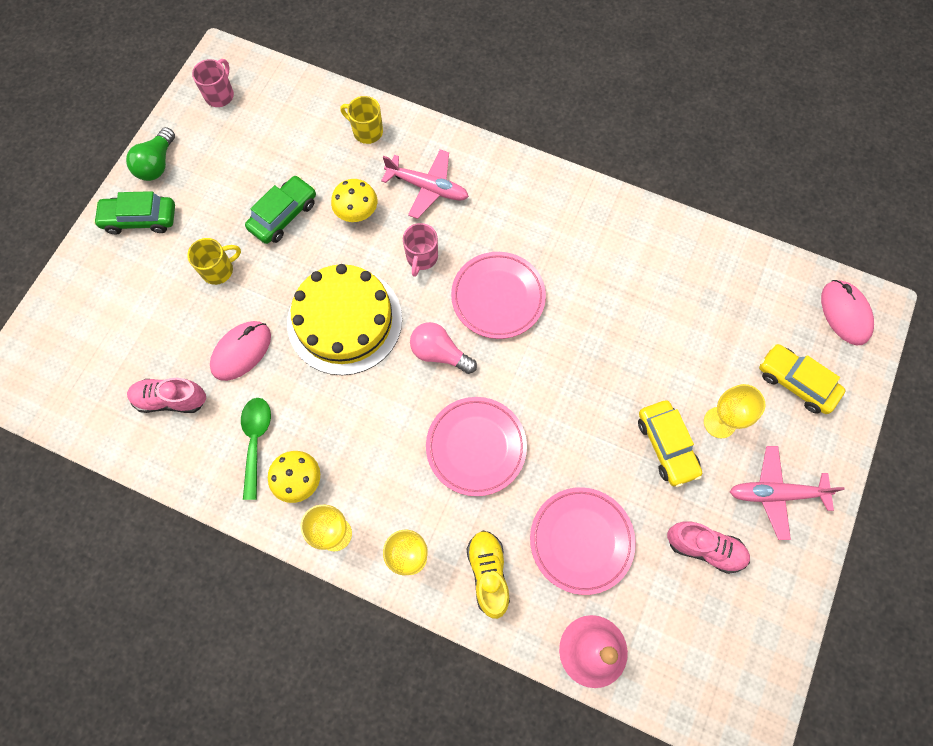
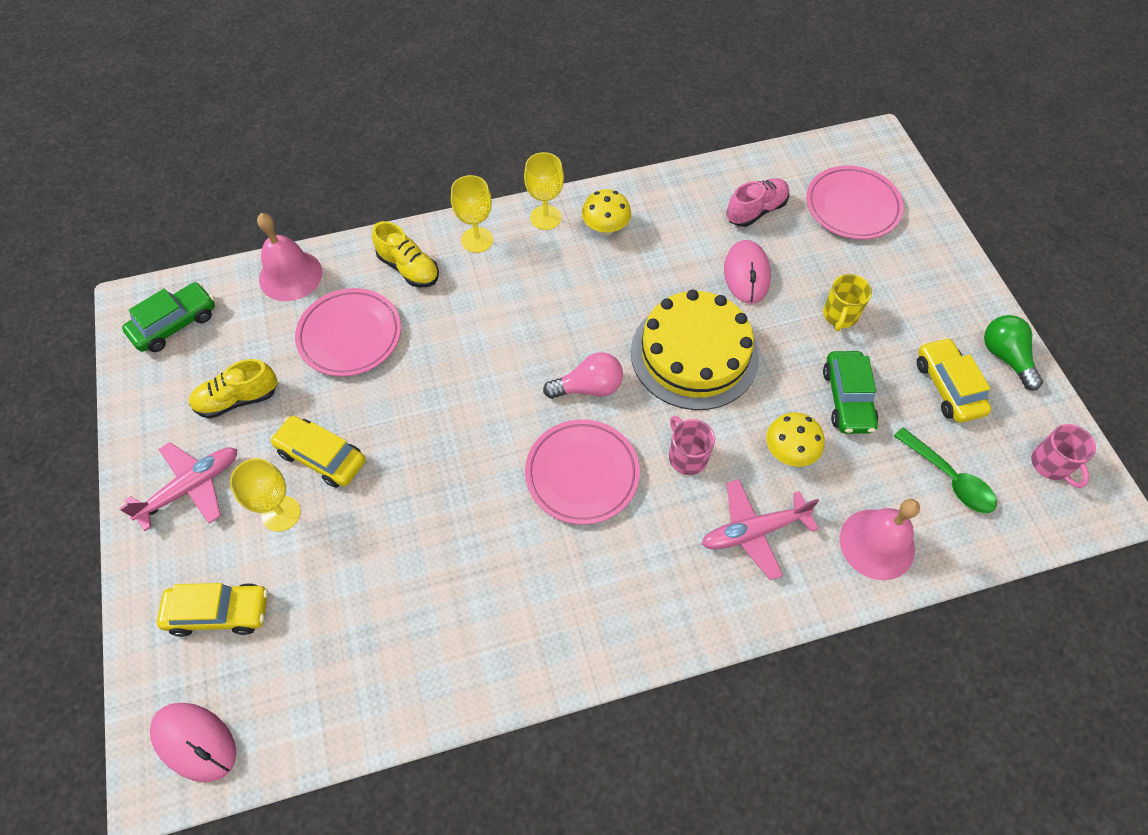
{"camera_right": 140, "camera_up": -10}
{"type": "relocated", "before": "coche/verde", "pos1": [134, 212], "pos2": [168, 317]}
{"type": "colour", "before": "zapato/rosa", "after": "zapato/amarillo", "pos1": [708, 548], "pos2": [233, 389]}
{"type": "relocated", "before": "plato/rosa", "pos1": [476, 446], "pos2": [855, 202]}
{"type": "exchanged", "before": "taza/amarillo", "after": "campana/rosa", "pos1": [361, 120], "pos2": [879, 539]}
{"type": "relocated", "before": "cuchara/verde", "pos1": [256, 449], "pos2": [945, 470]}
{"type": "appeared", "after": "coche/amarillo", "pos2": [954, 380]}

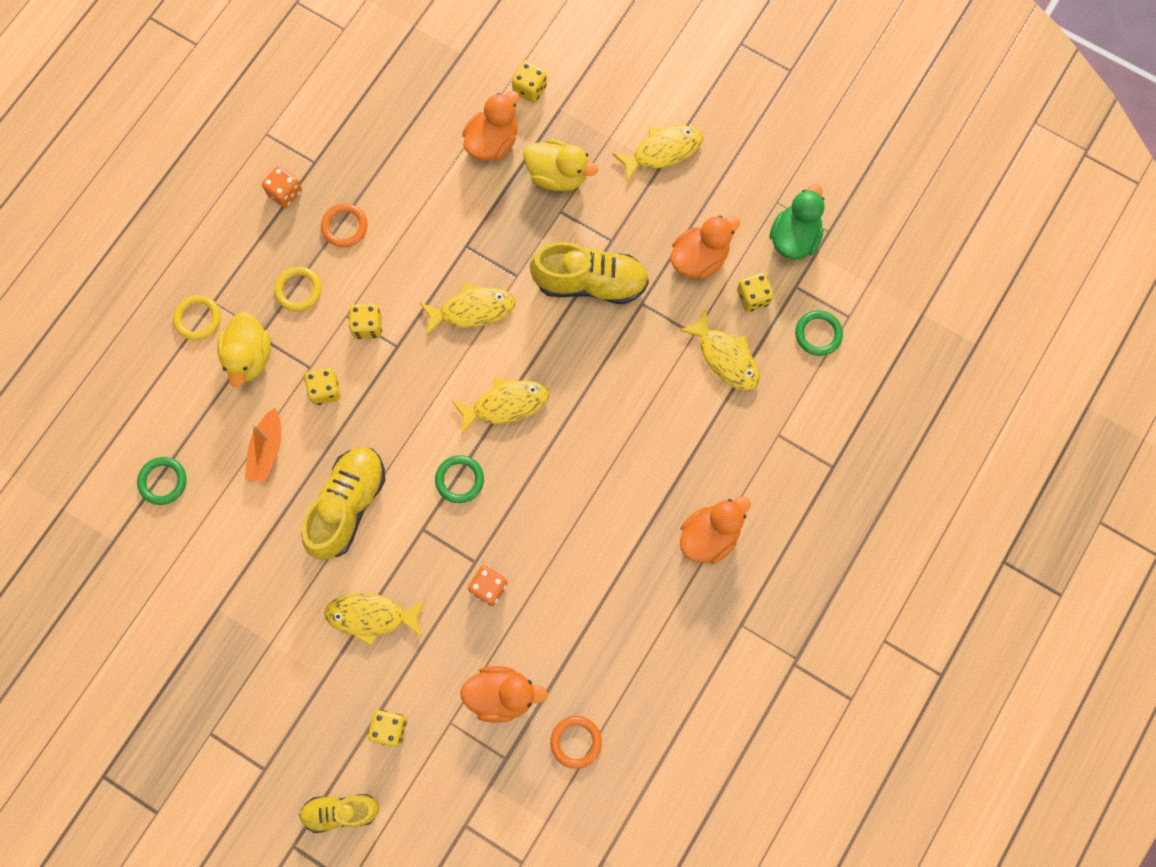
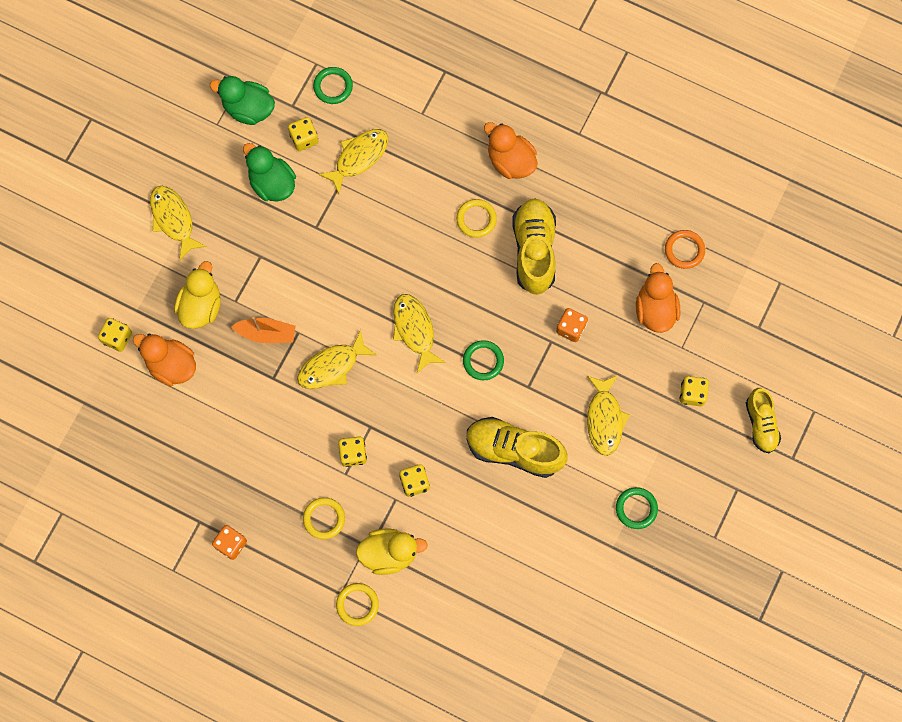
{"camera_right": -95, "camera_up": 0}
{"type": "relocated", "before": "barco/naranja", "pos1": [263, 445], "pos2": [263, 330]}
{"type": "colour", "before": "pato/naranja", "after": "pato/verde", "pos1": [705, 248], "pos2": [269, 172]}
{"type": "spun", "before": "pez/amarillo", "pos1": [467, 309], "pos2": [336, 359], "turn": -105}
{"type": "appeared", "after": "anillo/amarillo", "pos2": [476, 218]}
{"type": "relocated", "before": "zapato/amarillo", "pos1": [589, 273], "pos2": [534, 247]}
{"type": "relocated", "before": "anillo/verde", "pos1": [162, 481], "pos2": [637, 508]}
{"type": "missing", "before": "anillo/naranja", "pos1": [344, 225]}

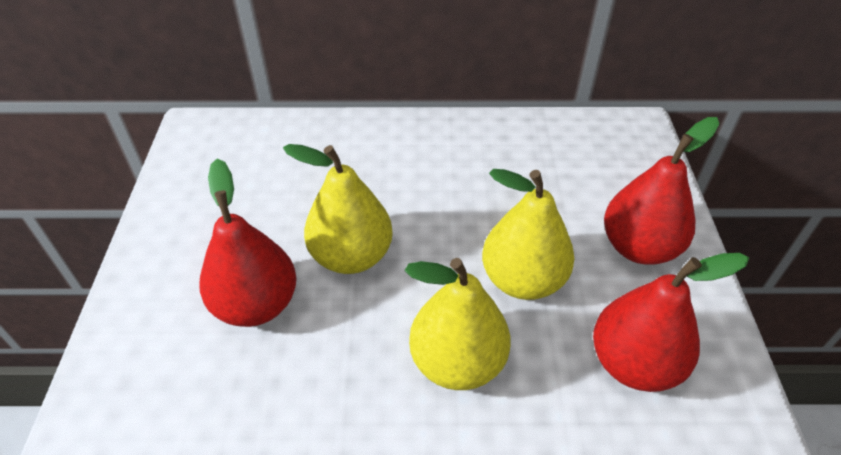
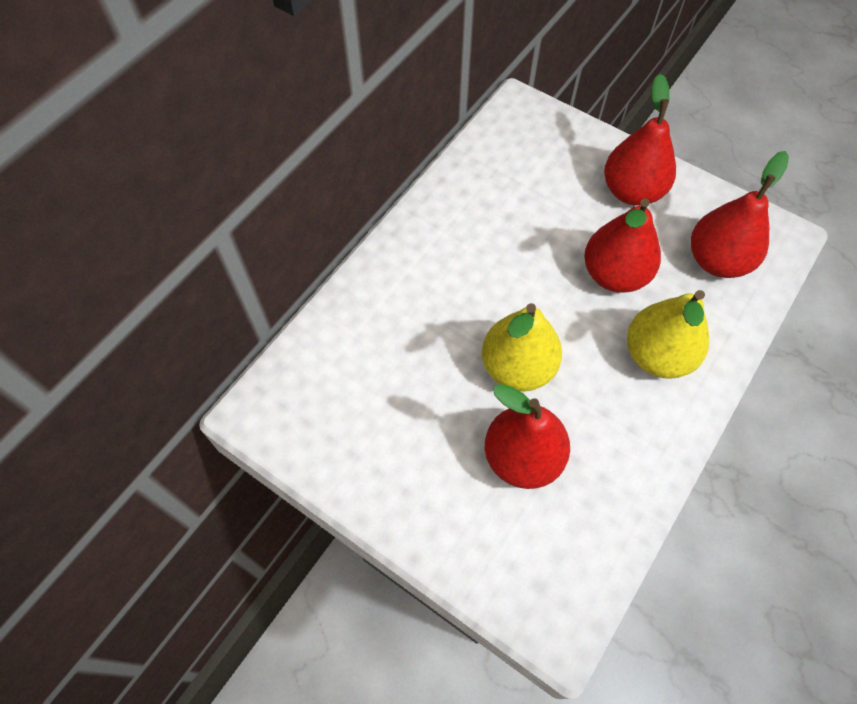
{"camera_right": -55, "camera_up": 15}
{"type": "colour", "before": "pera/amarillo", "after": "pera/rojo", "pos1": [528, 234], "pos2": [622, 245]}

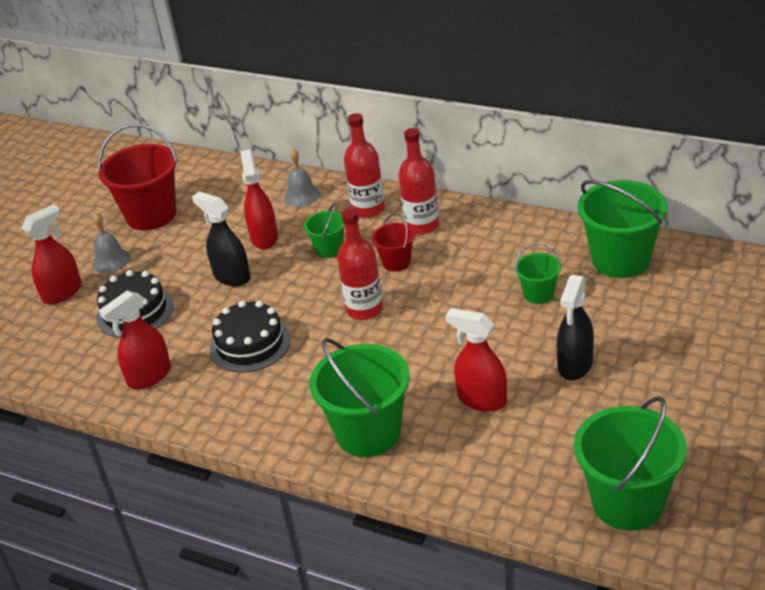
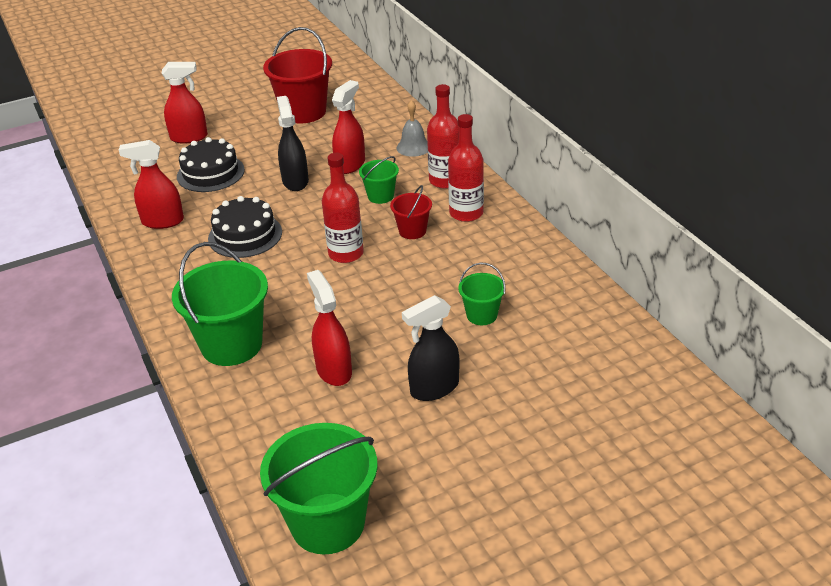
{"camera_right": 35, "camera_up": 0}
{"type": "missing", "before": "campana/gris", "pos1": [111, 243]}
{"type": "missing", "before": "balde/verde", "pos1": [622, 229]}

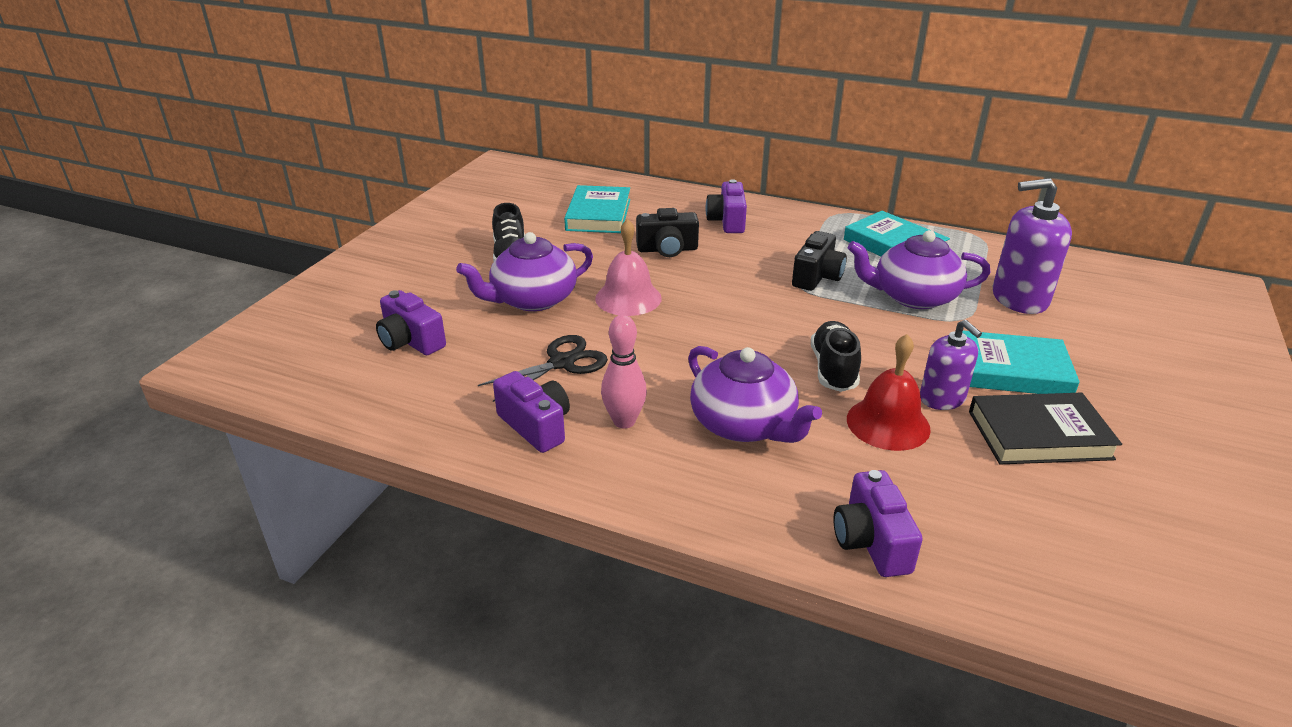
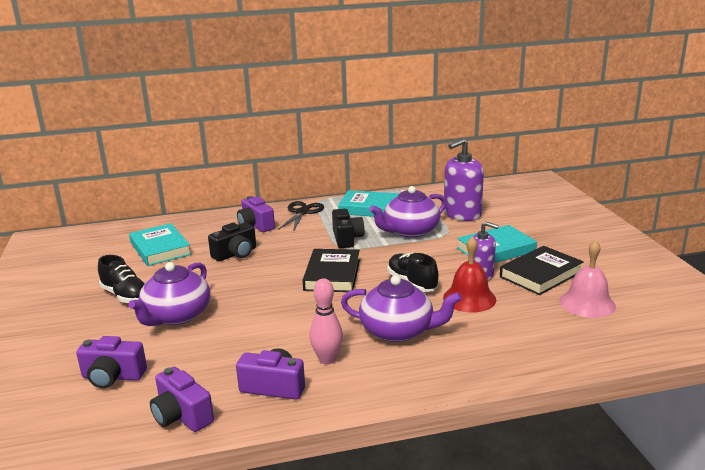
{"camera_right": -35, "camera_up": -10}
{"type": "relocated", "before": "cámara/morado", "pos1": [878, 523], "pos2": [182, 399]}
{"type": "relocated", "before": "tijeras/negro", "pos1": [543, 368], "pos2": [301, 216]}
{"type": "appeared", "after": "libro/negro", "pos2": [331, 270]}
{"type": "relocated", "before": "campana/rosa", "pos1": [628, 267], "pos2": [587, 279]}

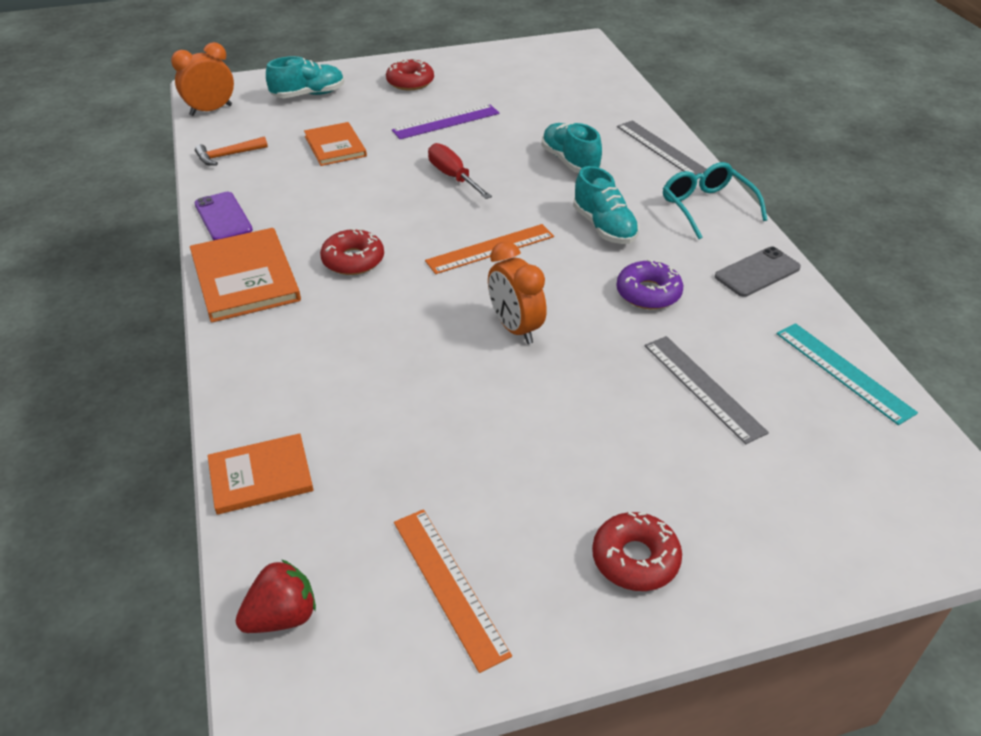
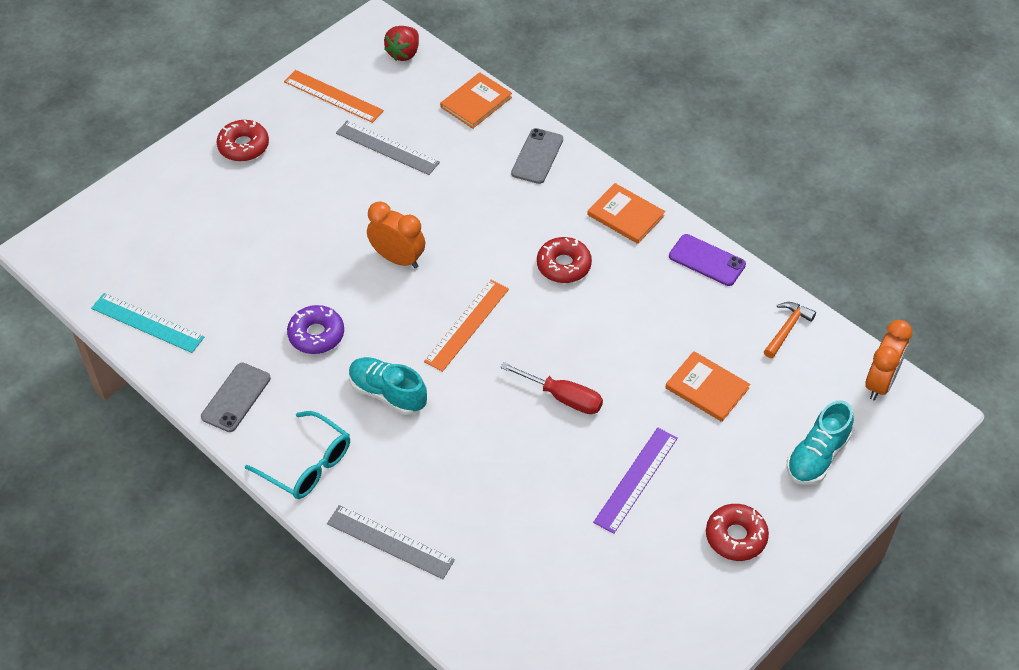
{"camera_right": 150, "camera_up": 10}
{"type": "relocated", "before": "regla/gris", "pos1": [707, 390], "pos2": [388, 148]}
{"type": "appeared", "after": "móvil/gris", "pos2": [537, 156]}
{"type": "size", "before": "libro/naranja", "pos1": [245, 275], "pos2": [626, 213], "scale": 0.65}
{"type": "missing", "before": "zapato/turquesa", "pos1": [571, 148]}

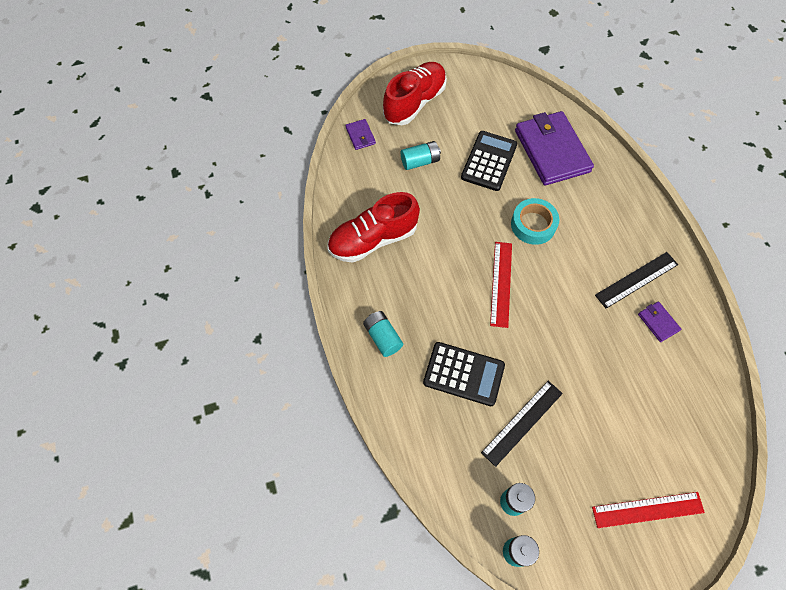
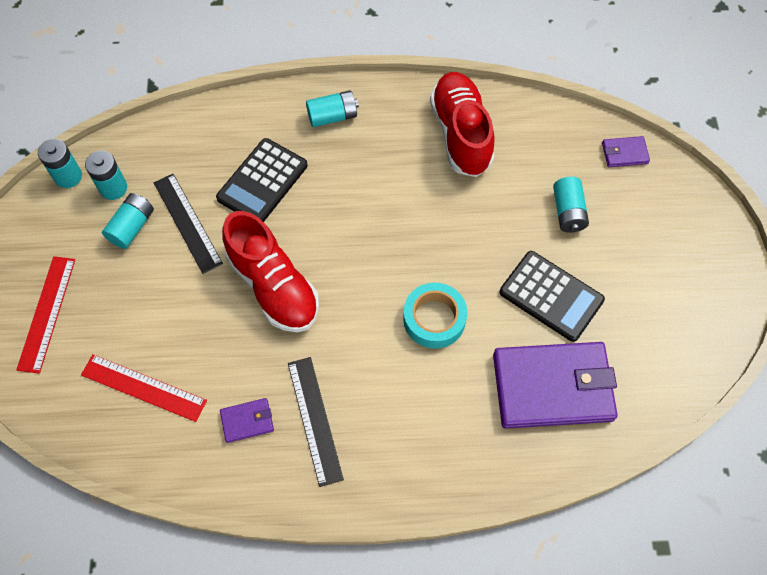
{"camera_right": 105, "camera_up": 0}
{"type": "relocated", "before": "regla/rojo", "pos1": [501, 285], "pos2": [144, 388]}
{"type": "appeared", "after": "pila/turquesa", "pos2": [128, 221]}
{"type": "relocated", "before": "zapato/rojo", "pos1": [415, 93], "pos2": [270, 271]}

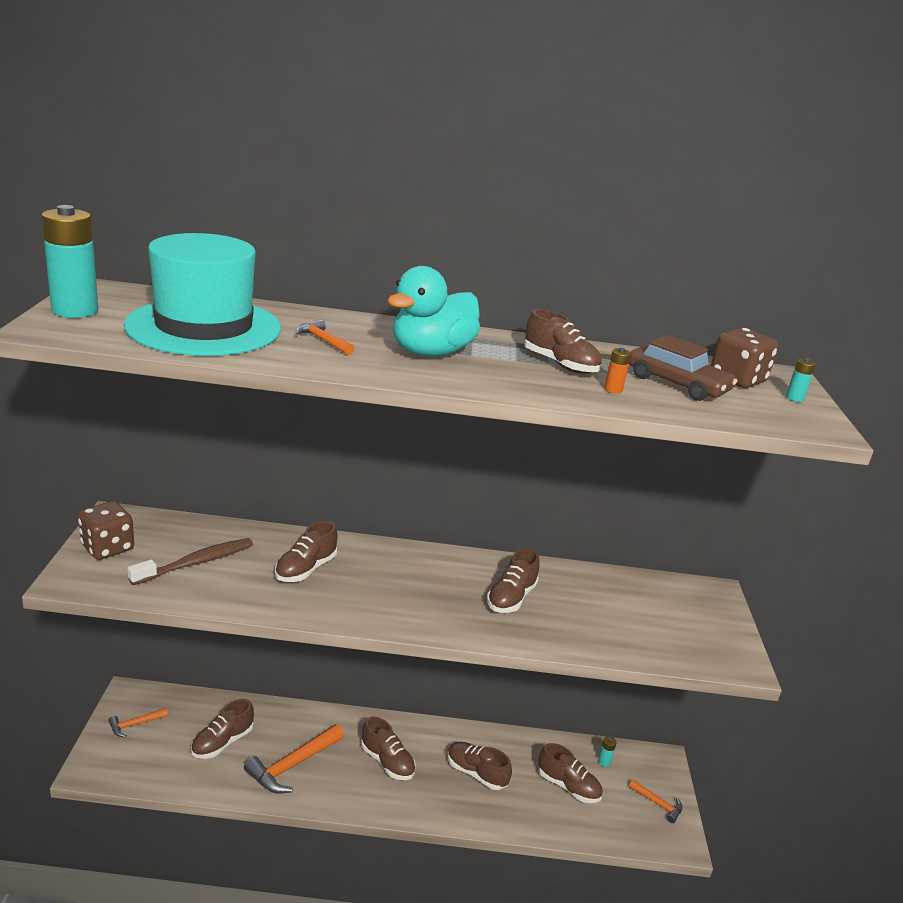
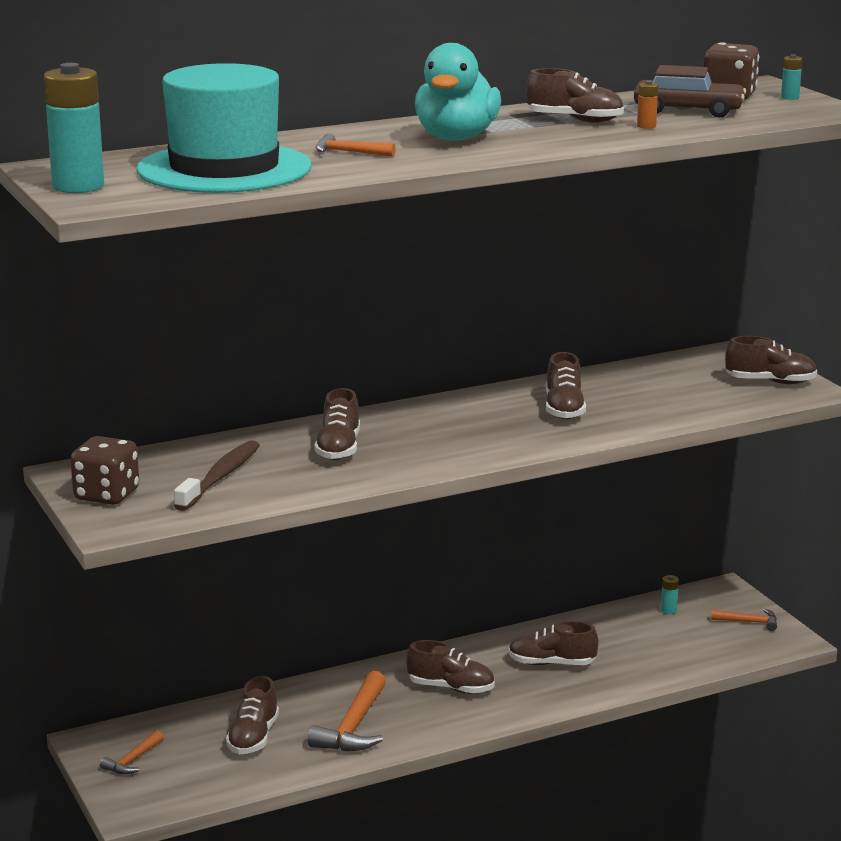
{"camera_right": -25, "camera_up": -5}
{"type": "relocated", "before": "zapato/marrón", "pos1": [570, 773], "pos2": [771, 360]}

